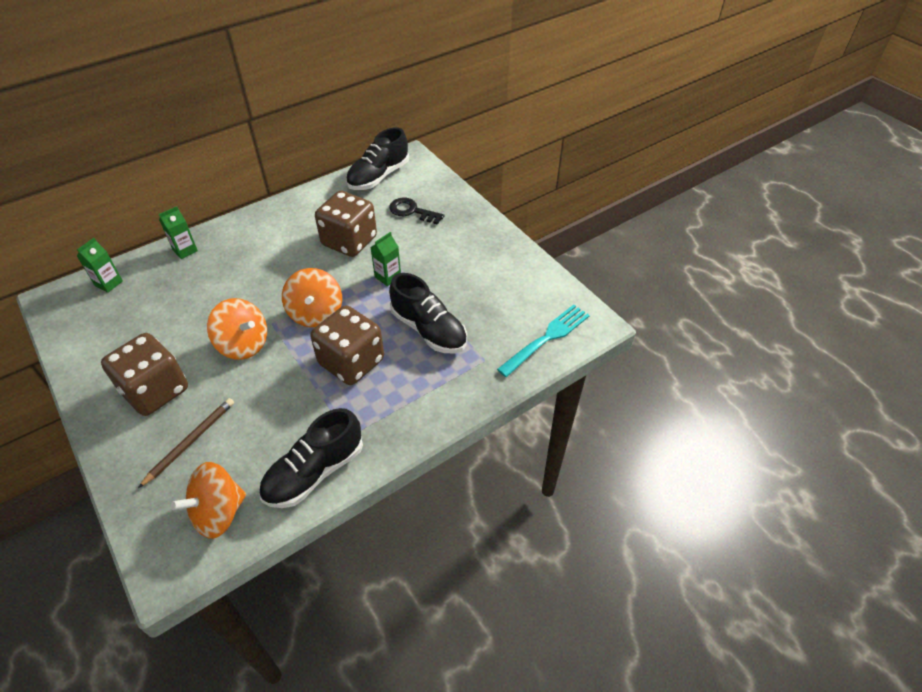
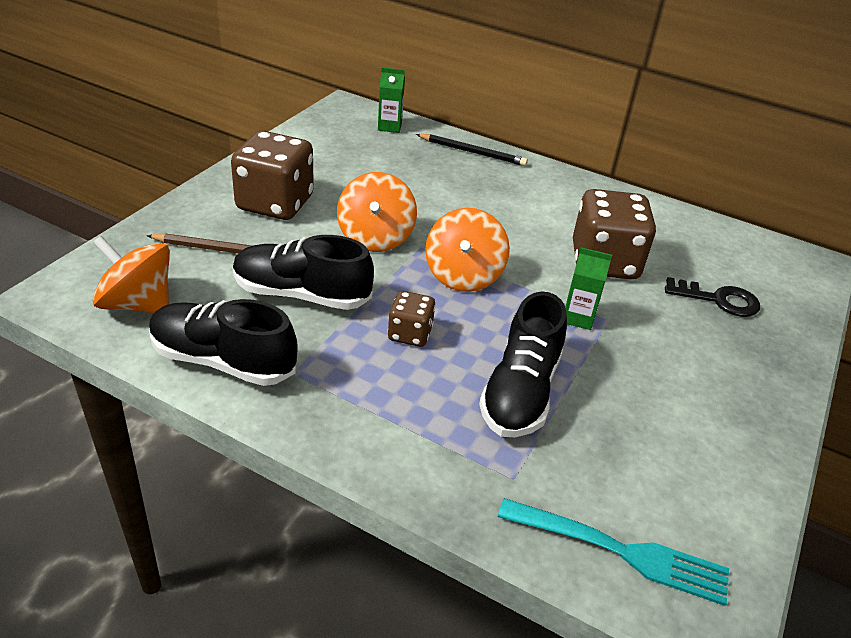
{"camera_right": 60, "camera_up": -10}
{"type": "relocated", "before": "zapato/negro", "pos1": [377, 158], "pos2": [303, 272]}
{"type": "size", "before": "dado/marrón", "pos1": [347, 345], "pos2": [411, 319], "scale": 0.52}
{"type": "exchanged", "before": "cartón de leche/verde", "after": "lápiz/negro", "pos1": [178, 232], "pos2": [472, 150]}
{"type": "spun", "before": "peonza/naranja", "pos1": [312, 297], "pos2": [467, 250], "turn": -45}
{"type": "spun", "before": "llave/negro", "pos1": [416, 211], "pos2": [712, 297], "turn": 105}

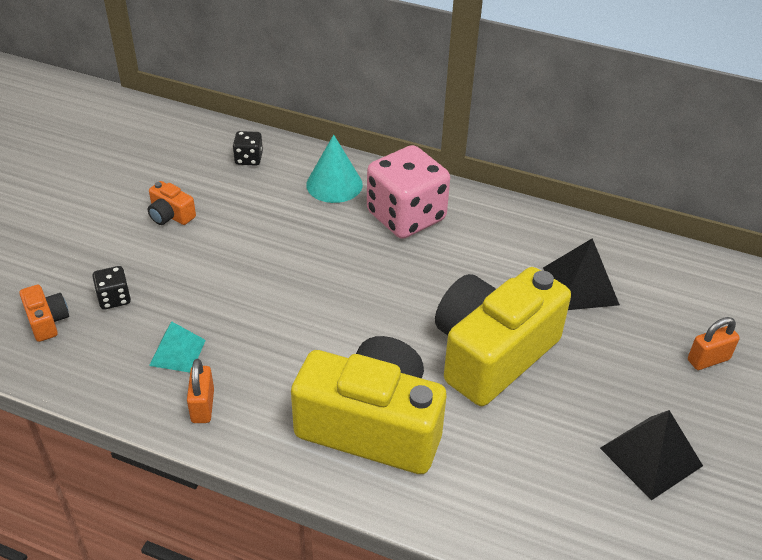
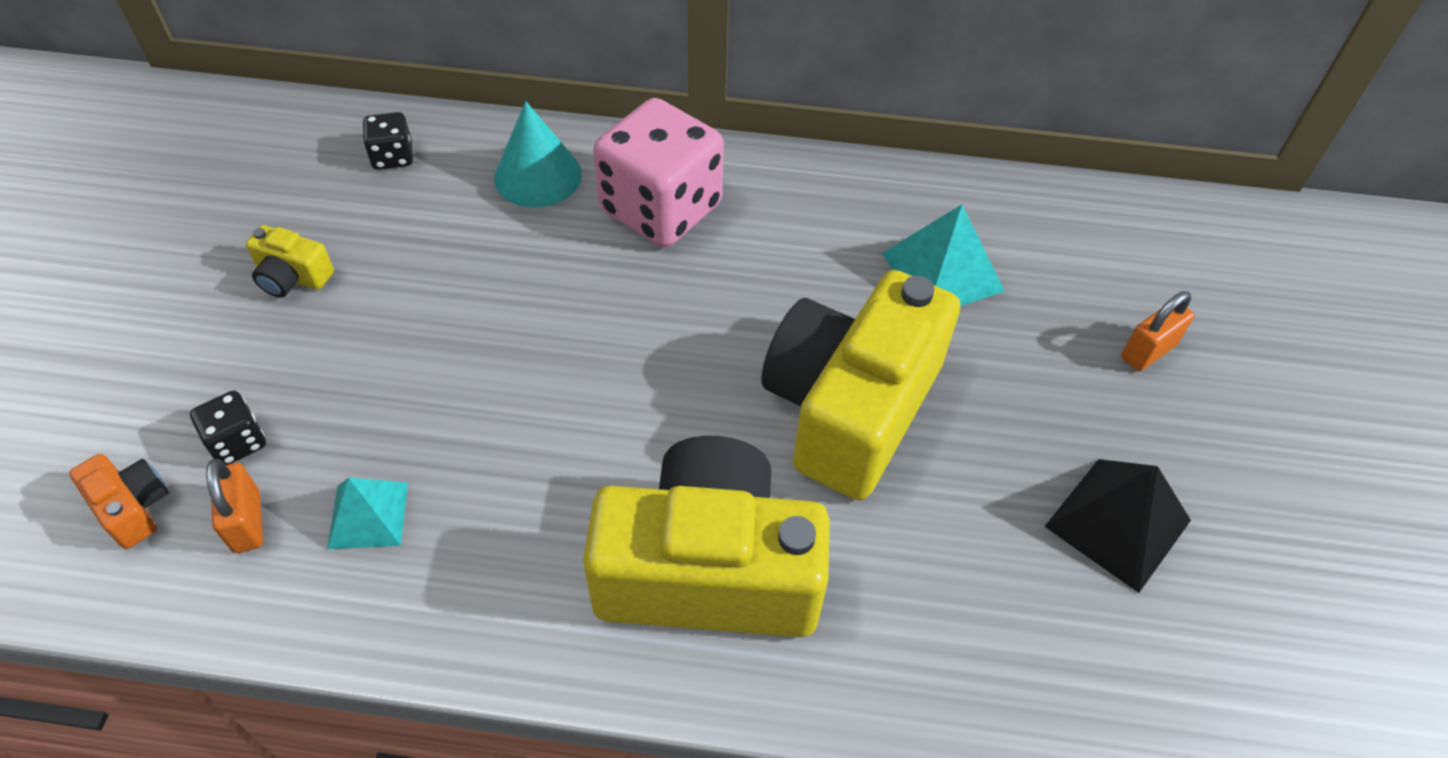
{"camera_right": -15, "camera_up": 10}
{"type": "relocated", "before": "candado/naranja", "pos1": [200, 391], "pos2": [234, 506]}
{"type": "colour", "before": "cámara/naranja", "after": "cámara/amarillo", "pos1": [172, 203], "pos2": [290, 261]}
{"type": "colour", "before": "pirámide/negro", "after": "pirámide/turquesa", "pos1": [581, 274], "pos2": [943, 255]}

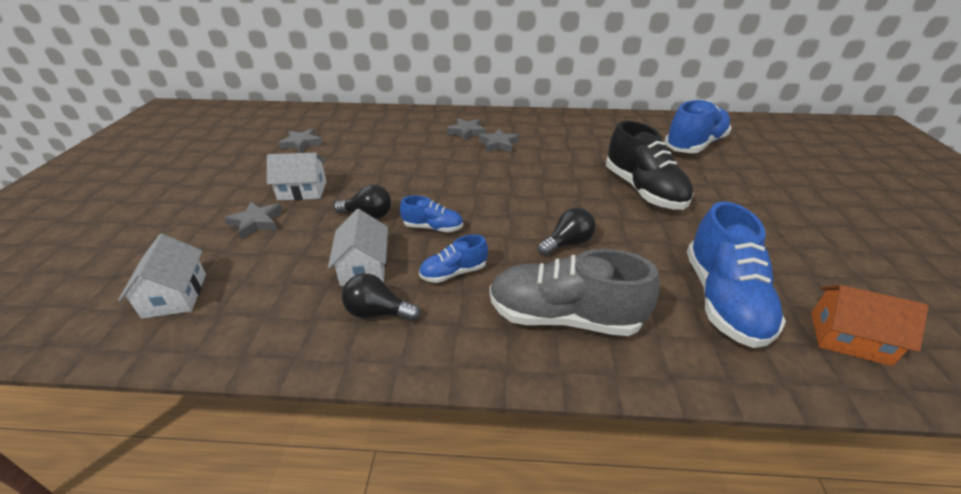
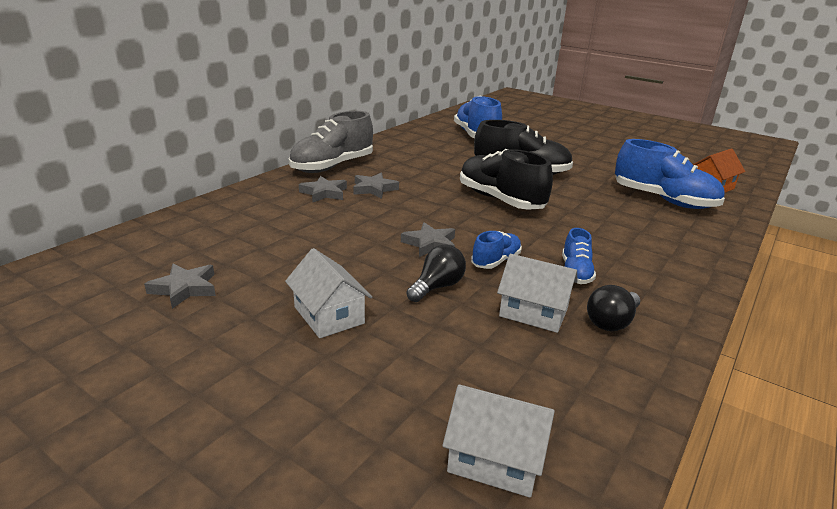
{"camera_right": -60, "camera_up": -10}
{"type": "spun", "before": "casa/blanco", "pos1": [297, 177], "pos2": [328, 293], "turn": -60}
{"type": "relocated", "before": "zapato/gris", "pos1": [575, 292], "pos2": [331, 142]}
{"type": "relocated", "before": "estrella/gris", "pos1": [253, 220], "pos2": [428, 239]}
{"type": "appeared", "after": "zapato/negro", "pos2": [506, 179]}
{"type": "missing", "before": "bombilla/negro", "pos1": [567, 232]}

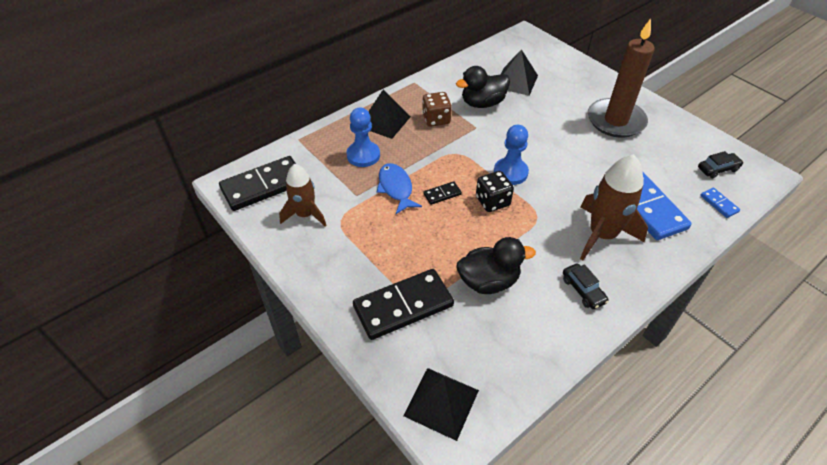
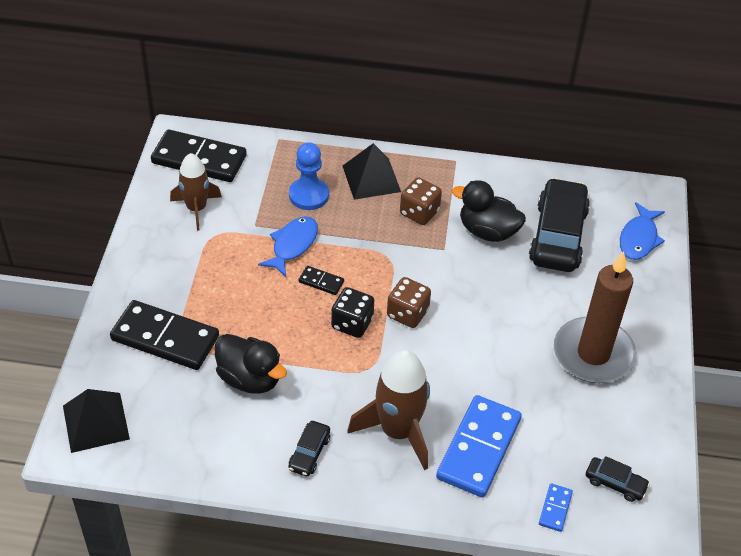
{"camera_right": 45, "camera_up": 0}
{"type": "exchanged", "before": "peón/azul", "after": "dado/marrón", "pos1": [511, 155], "pos2": [409, 302]}
{"type": "exchanged", "before": "pirámide/negro", "after": "coche/negro", "pos1": [519, 72], "pos2": [559, 225]}
{"type": "appeared", "after": "pez/azul", "pos2": [642, 231]}

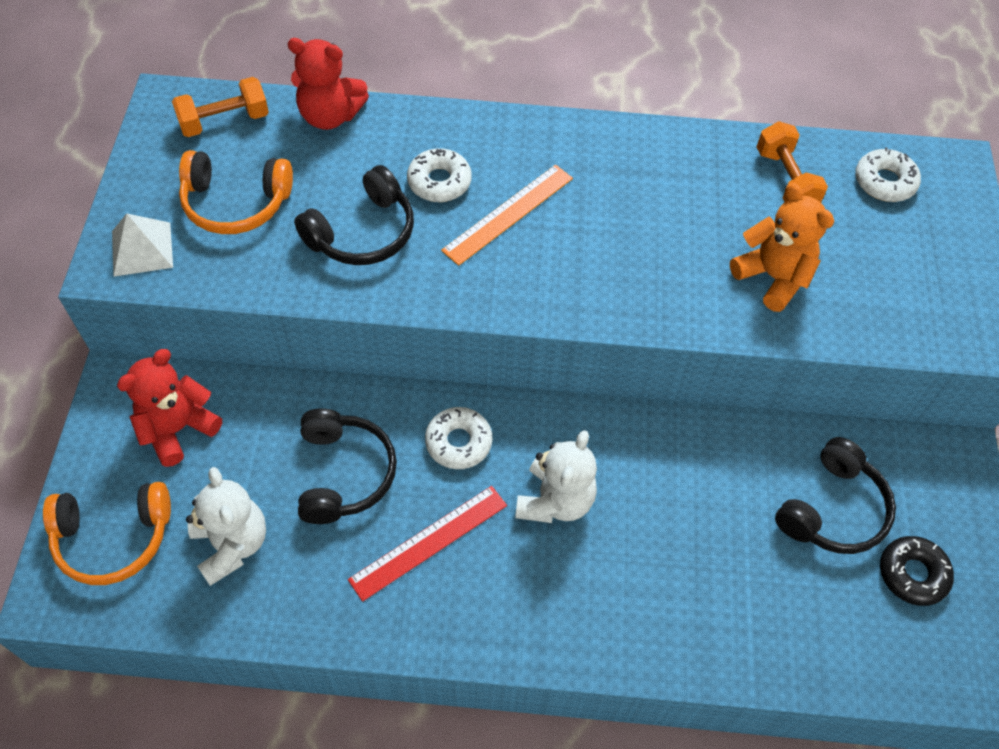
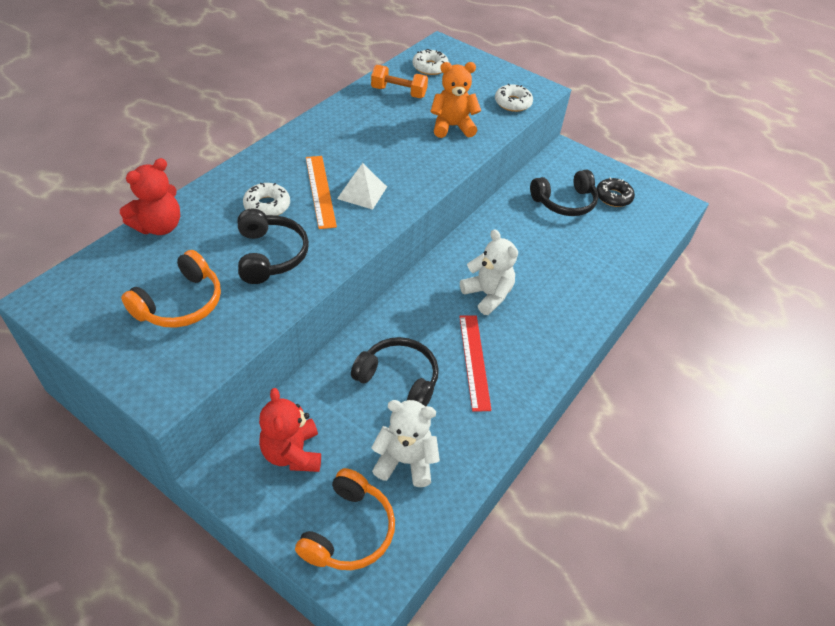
{"camera_right": -60, "camera_up": -10}
{"type": "relocated", "before": "pirámide/blanco", "pos1": [142, 245], "pos2": [362, 186]}
{"type": "relocated", "before": "rosquilla/blanco", "pos1": [458, 438], "pos2": [514, 98]}
{"type": "spun", "before": "auriculares/negro", "pos1": [835, 495], "pos2": [564, 193], "turn": 90}
{"type": "missing", "before": "mancuerna/naranja", "pos1": [220, 107]}

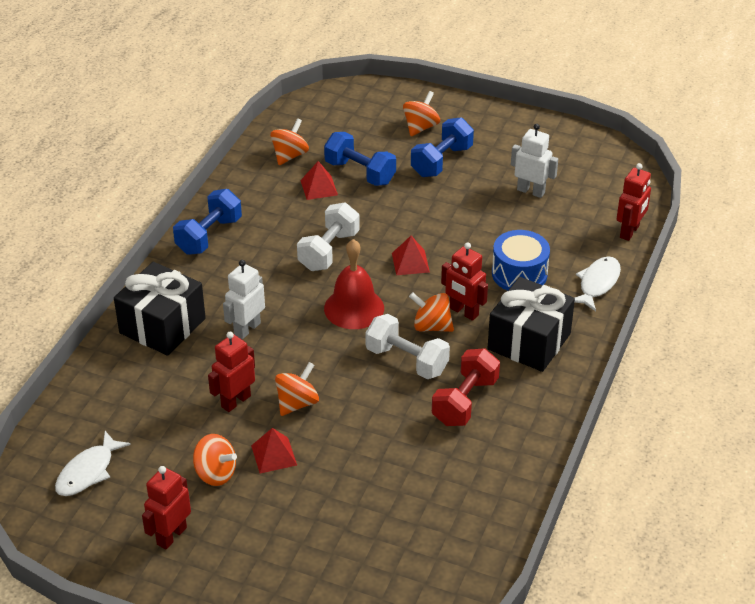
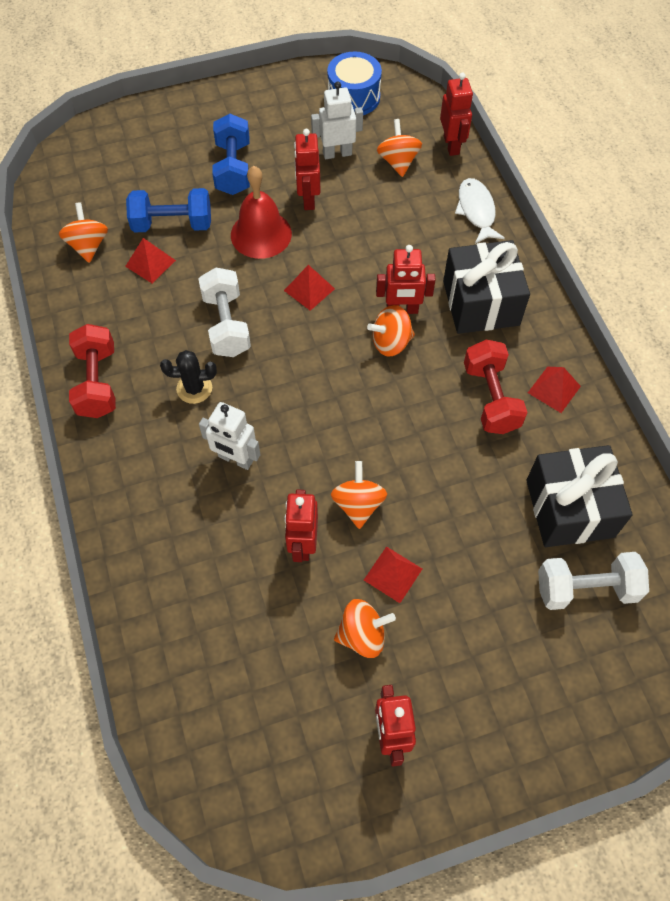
{"camera_right": -40, "camera_up": 20}
{"type": "colour", "before": "mancuerna/azul", "after": "mancuerna/rojo", "pos1": [207, 222], "pos2": [92, 371]}
{"type": "appeared", "after": "cactus/negro", "pos2": [188, 377]}
{"type": "spun", "before": "robot/blanco", "pos1": [244, 300], "pos2": [230, 436], "turn": -60}
{"type": "relocated", "before": "campana/rojo", "pos1": [354, 284], "pos2": [261, 212]}
{"type": "appeared", "after": "robot/rojo", "pos2": [307, 169]}
{"type": "relocated", "before": "tambor/azul", "pos1": [521, 260], "pos2": [354, 83]}
{"type": "relocated", "before": "peonza/naranja", "pos1": [421, 113], "pos2": [399, 148]}
{"type": "relocated", "before": "regalo/negro", "pos1": [160, 309], "pos2": [579, 496]}
{"type": "appeared", "after": "pirámide/rojo", "pos2": [554, 390]}
{"type": "relocated", "before": "mancuerna/blanco", "pos1": [408, 346], "pos2": [593, 581]}
{"type": "missing", "before": "pez/blanco", "pos1": [93, 463]}

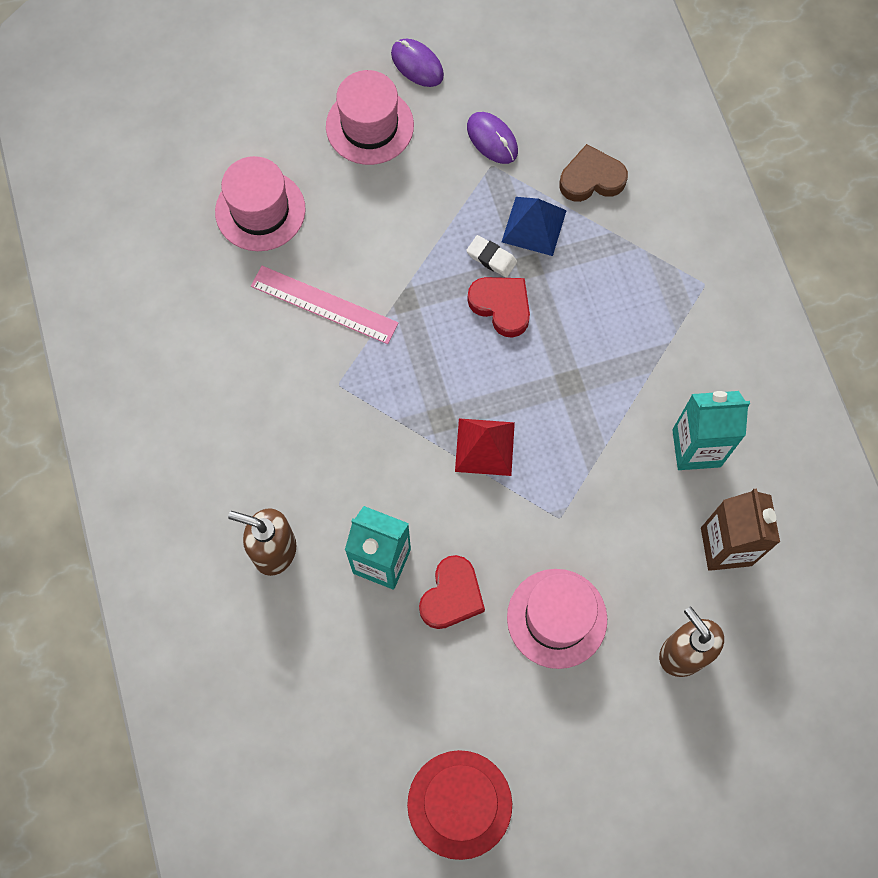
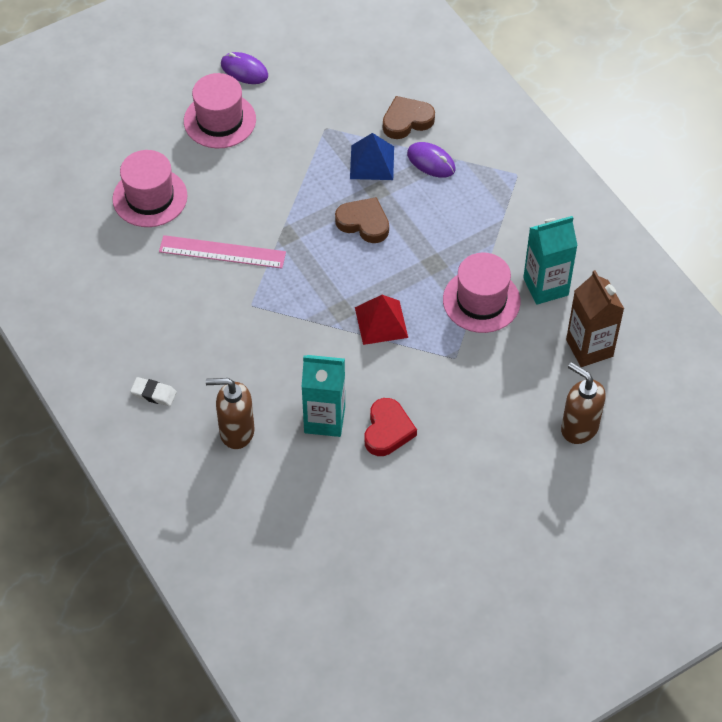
{"camera_right": -15, "camera_up": -15}
{"type": "relocated", "before": "goma de borrar/blanco", "pos1": [491, 256], "pos2": [153, 391]}
{"type": "colour", "before": "corazón/rojo", "after": "corazón/marrón", "pos1": [498, 307], "pos2": [362, 220]}
{"type": "relocated", "before": "ratón/morado", "pos1": [492, 138], "pos2": [431, 160]}
{"type": "relocated", "before": "sombrero/rosa", "pos1": [557, 619], "pos2": [482, 293]}
{"type": "missing", "before": "sombrero/rojo", "pos1": [459, 805]}

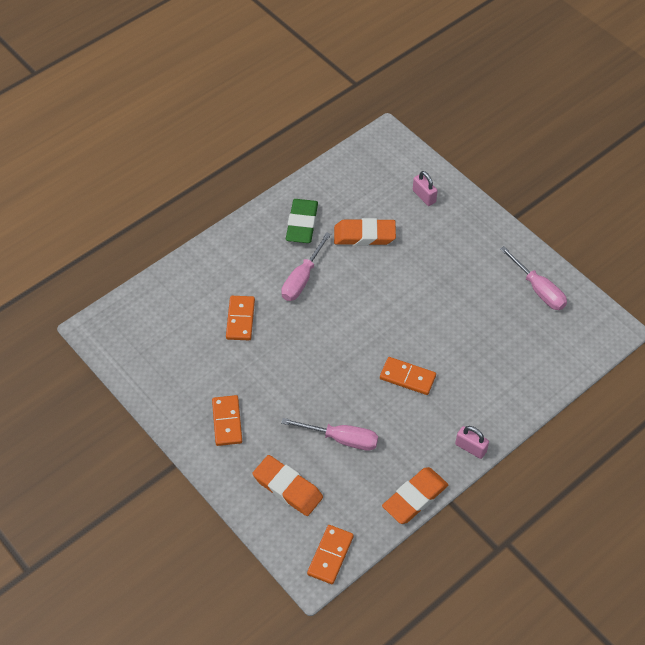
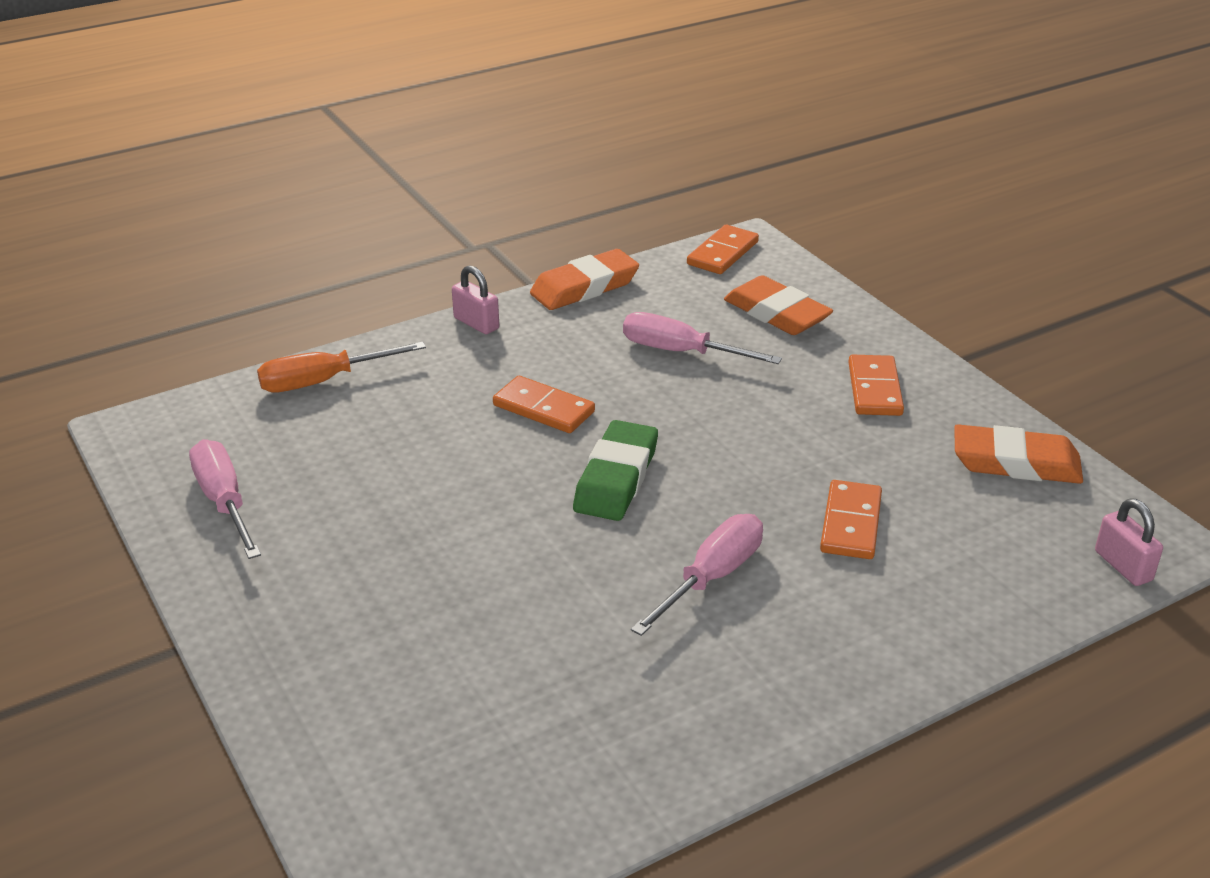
{"camera_right": -170, "camera_up": -20}
{"type": "appeared", "after": "destornillador/naranja", "pos2": [341, 367]}
{"type": "relocated", "before": "goma de borrar/verde", "pos1": [302, 221], "pos2": [615, 470]}
{"type": "relocated", "before": "goma de borrar/naranja", "pos1": [365, 232], "pos2": [1018, 454]}
{"type": "relocated", "before": "candado/rosa", "pos1": [425, 188], "pos2": [1129, 542]}

